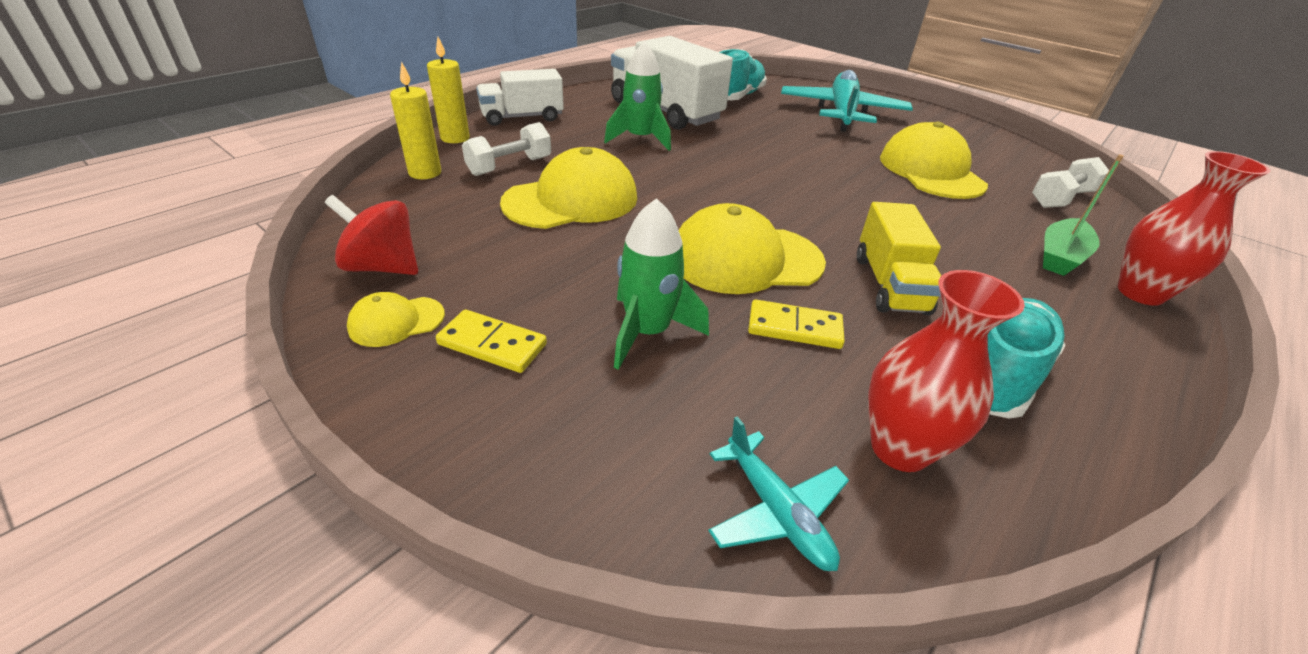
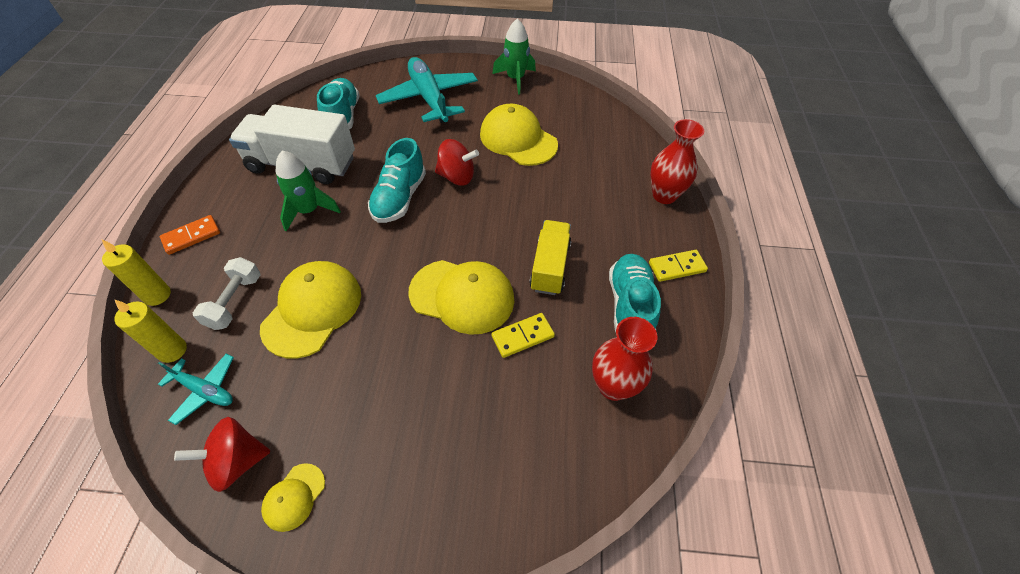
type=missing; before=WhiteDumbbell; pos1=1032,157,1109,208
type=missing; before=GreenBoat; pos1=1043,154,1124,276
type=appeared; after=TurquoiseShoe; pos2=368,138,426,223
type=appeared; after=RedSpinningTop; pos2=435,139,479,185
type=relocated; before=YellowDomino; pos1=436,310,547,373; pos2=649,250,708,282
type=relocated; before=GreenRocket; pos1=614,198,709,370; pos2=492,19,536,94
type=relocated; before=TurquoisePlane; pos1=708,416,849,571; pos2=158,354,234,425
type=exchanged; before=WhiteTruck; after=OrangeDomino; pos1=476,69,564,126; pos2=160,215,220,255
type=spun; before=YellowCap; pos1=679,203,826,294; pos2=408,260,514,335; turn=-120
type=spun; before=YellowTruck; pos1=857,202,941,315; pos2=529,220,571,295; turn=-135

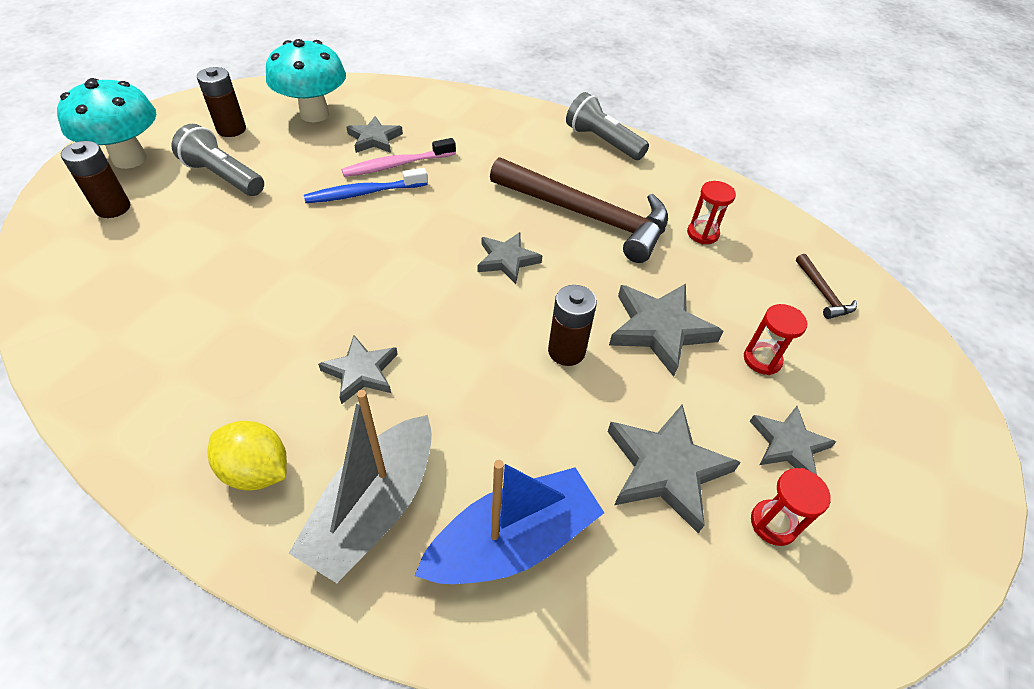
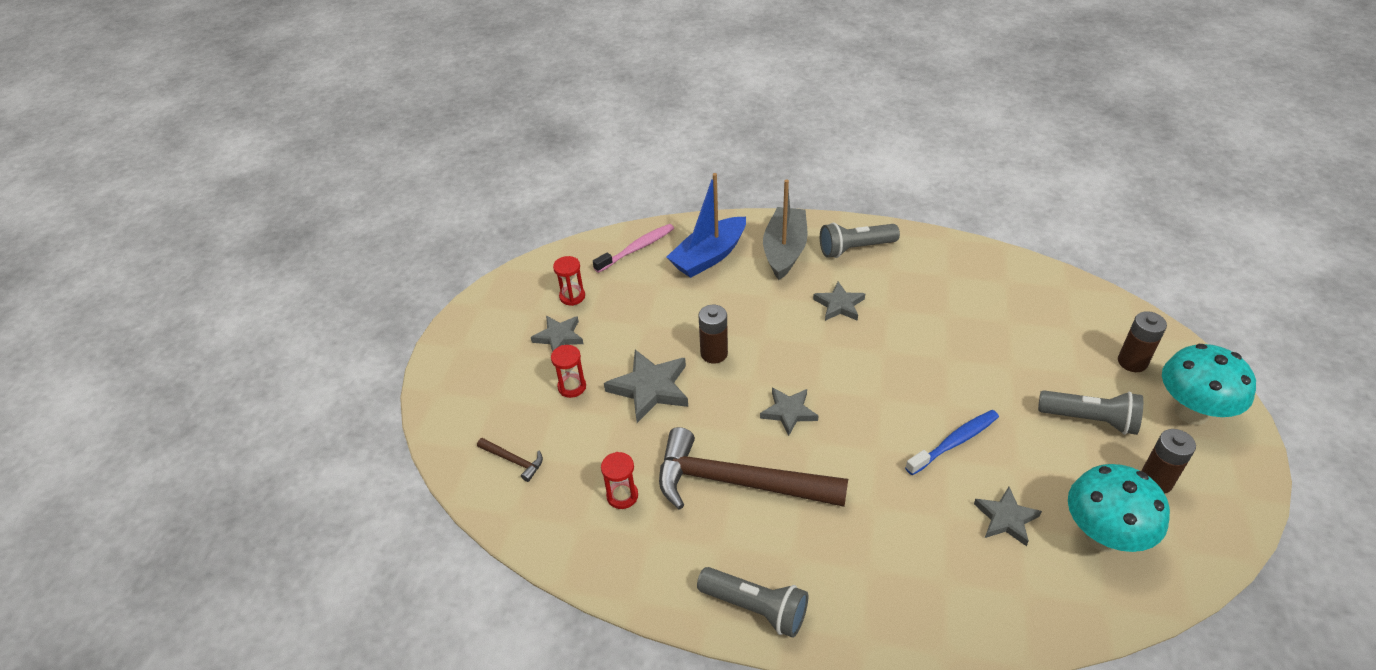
type=missing; before=GreyStar; pos1=608,405,741,534
type=relocated; before=PinkToothbrush; pos1=341,138,456,177; pos2=593,224,674,273
type=exchanged; before=YellowLemon; after=GreyFlashlight; pos1=207,421,287,491; pos2=820,223,900,258
type=spun; before=BrownHammer; pos1=796,254,857,319; pos2=477,438,543,482; turn=150

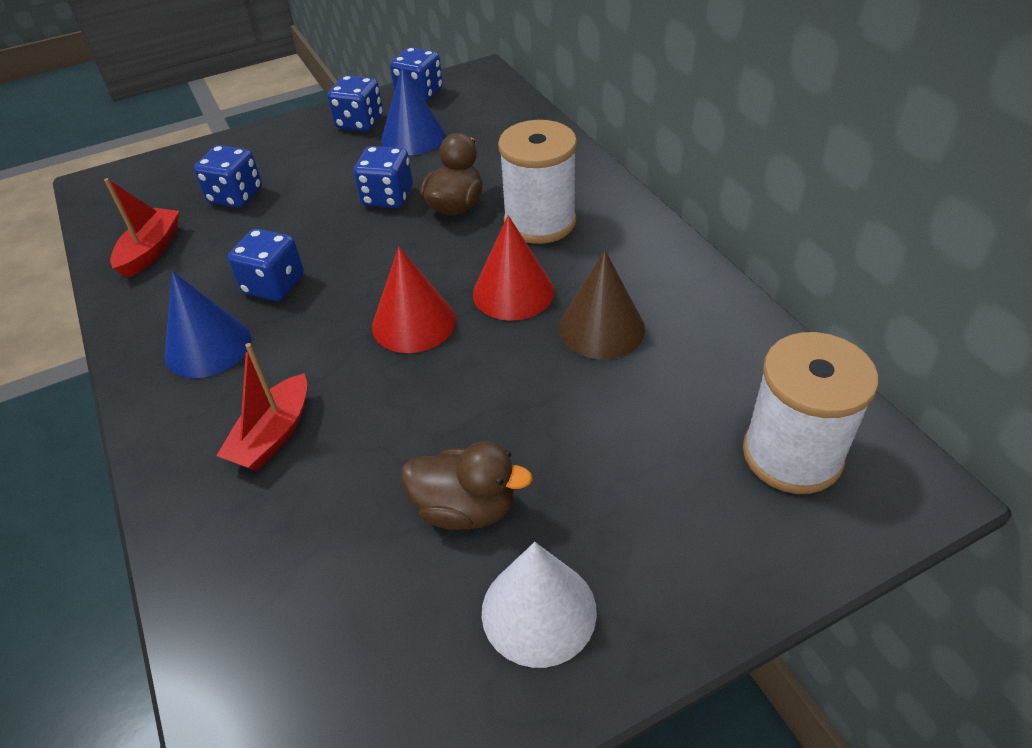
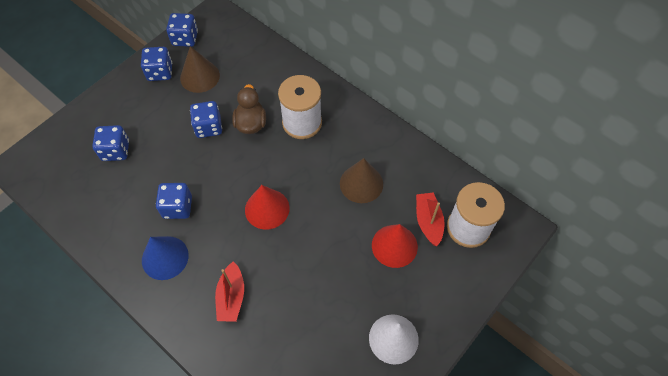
type=missing; before=BrownDuck; pos1=402,442,533,530
type=relocated; before=RedBoat; pos1=104,178,179,278; pos2=416,192,445,246
type=relocated; before=RedCone; pos1=473,215,554,321; pos2=372,224,418,268
type=colour; before=BlueCone; after=BrownCone; pos1=381,67,446,155; pos2=180,46,220,93

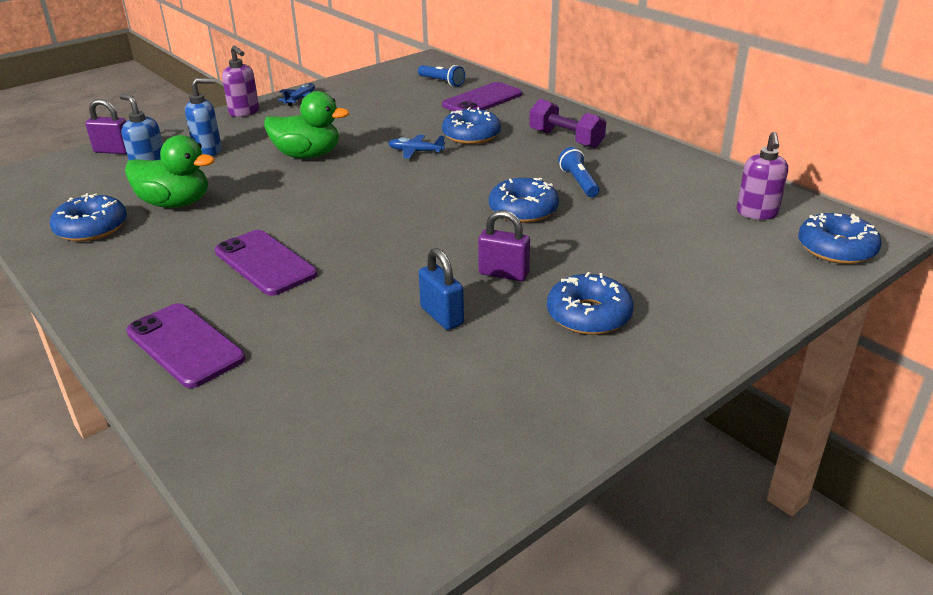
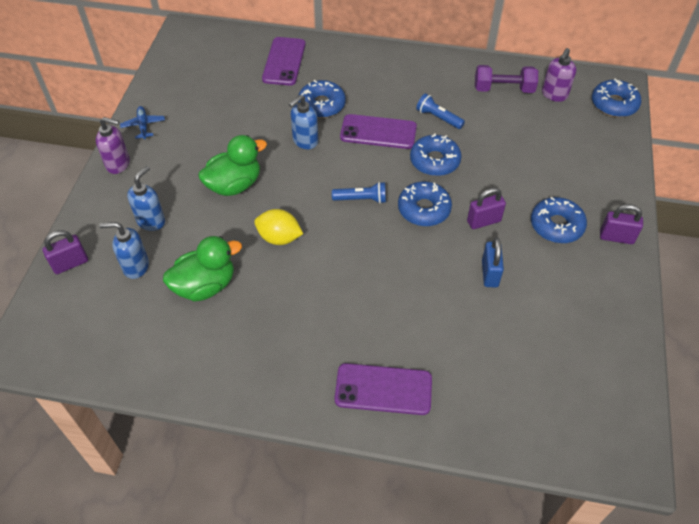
type=appeared; after=YellowLemon; pos2=254,209,303,245
type=appeared; after=PurplePadlock; pos2=600,204,643,244
type=relocated; before=BlueDonut; pos1=50,193,127,242; pos2=398,182,452,226
type=relocated; before=PurplePhone; pos1=215,230,317,296; pos2=340,114,417,149
type=relocated; before=BlueFlashlight; pos1=418,65,465,87; pos2=332,182,386,204
type=relocated; before=PurpleDumbbell; pos1=529,99,606,148; pos2=475,65,538,93
type=exchanged; before=BluePlane; after=BlueSoapDispenser; pos1=388,135,445,159; pos2=289,95,318,149
type=spun; before=BluePadlock; pos1=419,248,464,330; pos2=482,237,504,287; turn=75
type=spun; before=PurpleSoapDispenser; pos1=737,132,788,220; pos2=542,48,576,102; turn=60

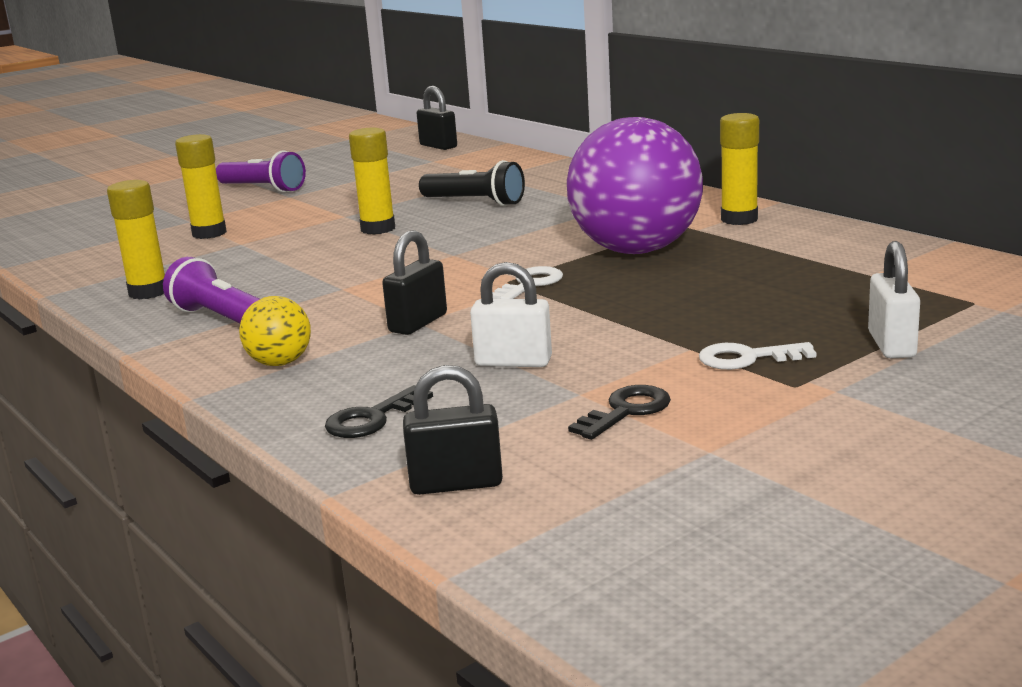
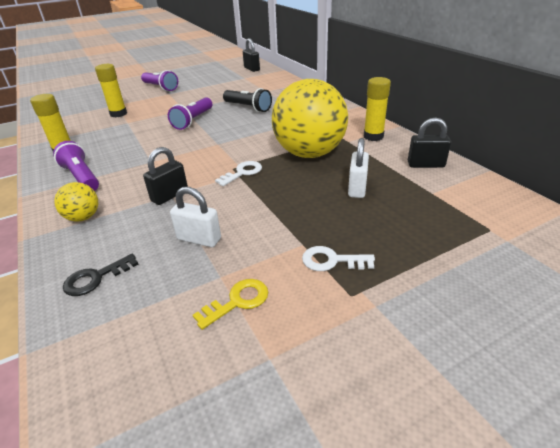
type=relocated; before=BlackPadlock; pos1=403,365,503,495; pos2=408,118,451,168
type=relocated; before=WhitePadlock; pos1=868,241,920,358; pos2=348,138,369,198
type=exchanged; before=YellowGlueStick; after=PurpleFlashlight; pos1=349,128,395,234; pos2=168,97,212,130
type=colour; before=PurpleBall; after=YellowBall; pos1=567,117,703,254; pos2=272,79,348,158
type=colour; before=BlackKey; after=YellowKey; pos1=568,385,671,440; pos2=193,279,268,330

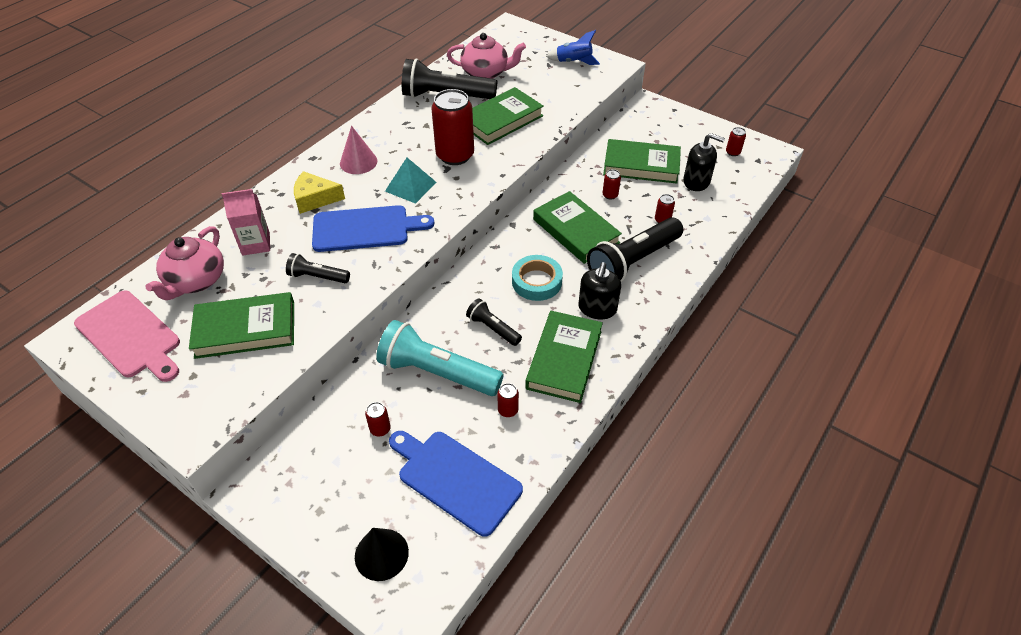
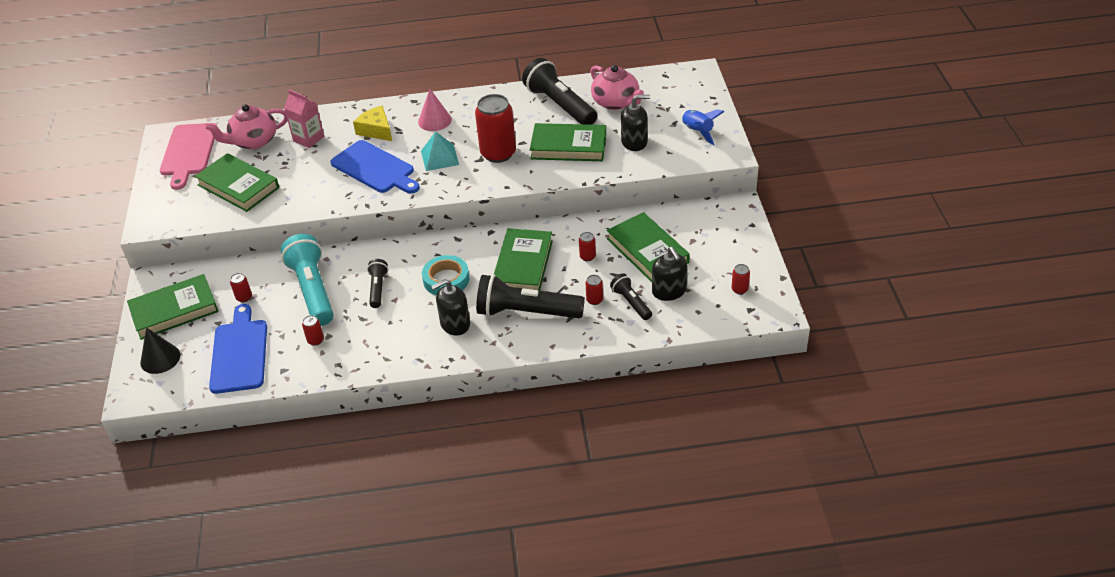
type=appeared; after=BlackSoapDispenser; pos2=621,95,650,151
type=relocated; before=BlackFlashlight; pos1=286,253,350,283; pos2=610,273,652,320
type=relocated; before=GreenBook; pos1=525,311,603,403; pos2=127,274,219,340

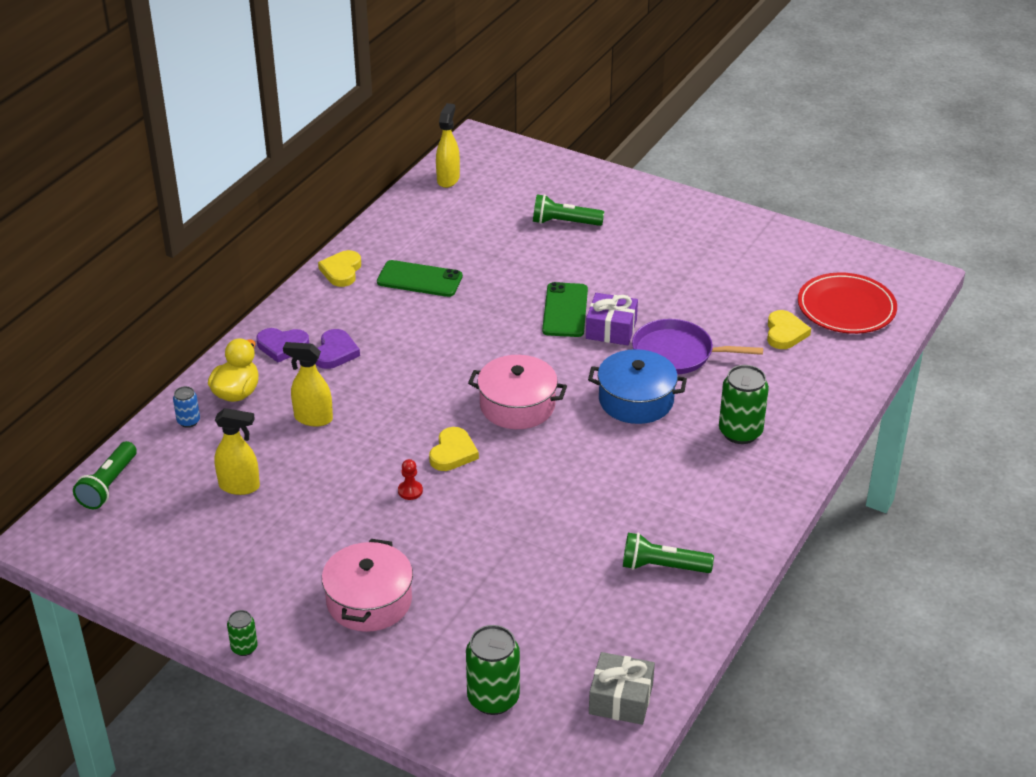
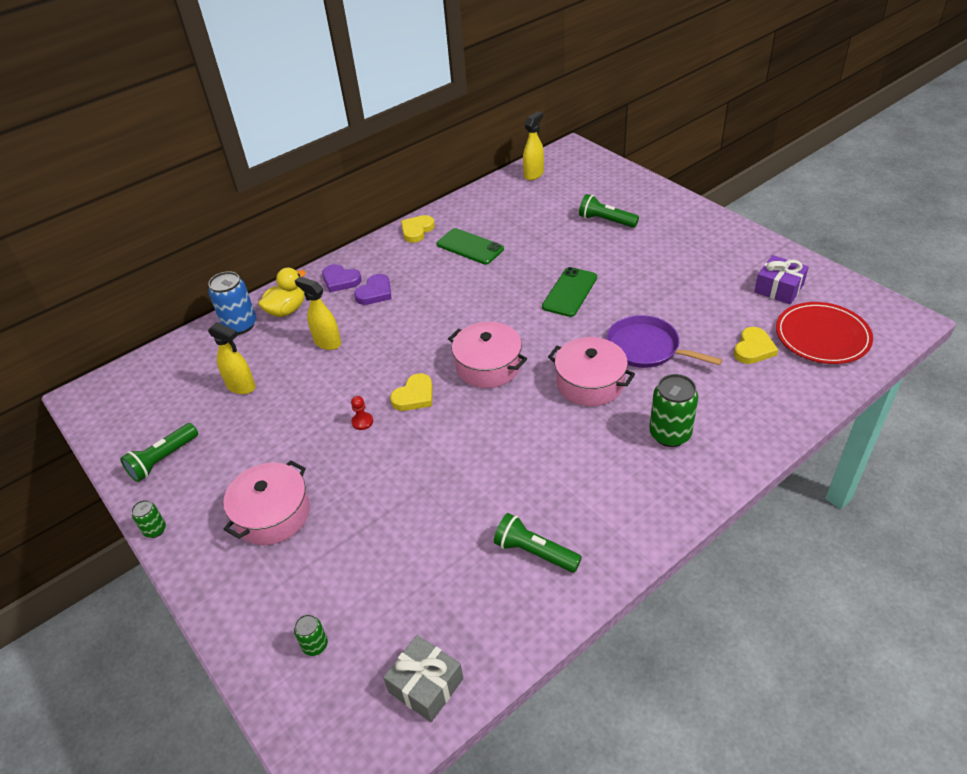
type=relocated; before=GreenFlashlight; pos1=73,441,137,509; pos2=120,423,198,482
type=relocated; before=PurpleGift; pos1=586,293,638,345; pos2=754,255,809,304
type=colour; before=BluePot; after=PinkPot; pos1=588,349,687,424; pos2=548,337,635,406
type=size; before=BlueCan; pos1=173,386,200,428; pos2=208,271,256,335; scale=1.9
type=size; before=GreenCan; pos1=466,625,520,715; pos2=294,614,328,656; scale=0.53

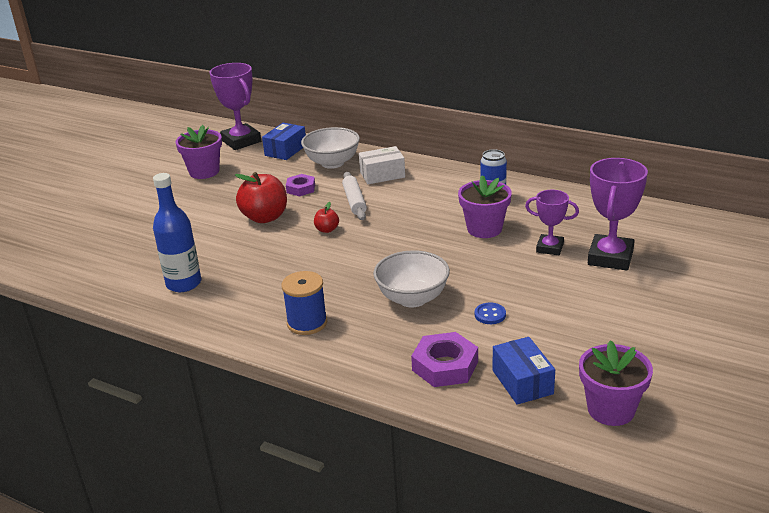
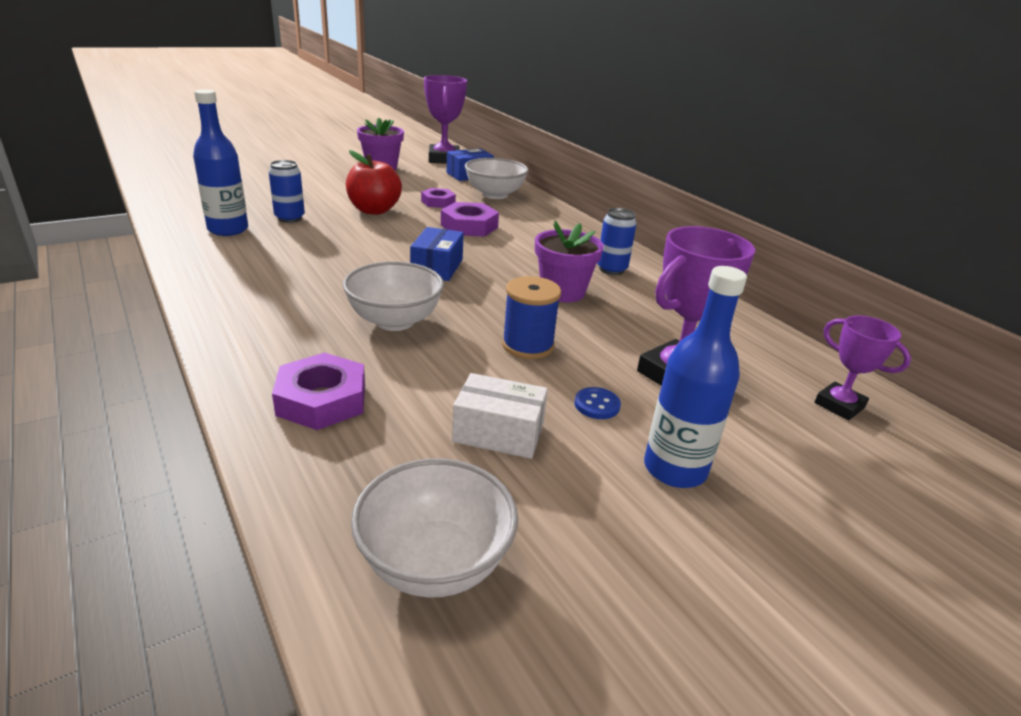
type=missing; before=RedApple; pos1=314,202,339,233
type=appeared; after=BlueCan; pos2=269,160,305,223
type=appeared; after=BlueBottle; pos2=644,266,747,488
type=relocated; before=BlueSpool; pos1=282,271,327,335; pos2=502,276,561,359
type=relocated; before=WhiteBox; pos1=359,146,405,184; pos2=452,373,548,459
type=relocated; before=BlueButton; pos1=475,303,506,324; pos2=574,387,621,419
type=relocated; before=BlueBox; pos1=492,337,555,405; pos2=410,227,464,281
type=relocated; before=PurpleTrophy; pos1=525,190,579,255; pos2=814,315,911,421
type=exchanged; before=WhiteRollingPin; after=PurpleNut; pos1=342,172,367,220; pos2=441,202,499,237
type=exchanged; before=PurpleFlowerPot; after=WhiteBowl; pos1=579,340,653,426; pos2=351,459,518,598

